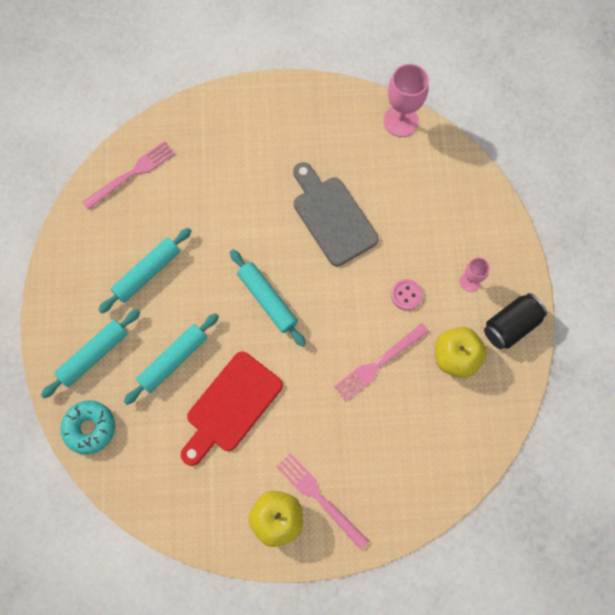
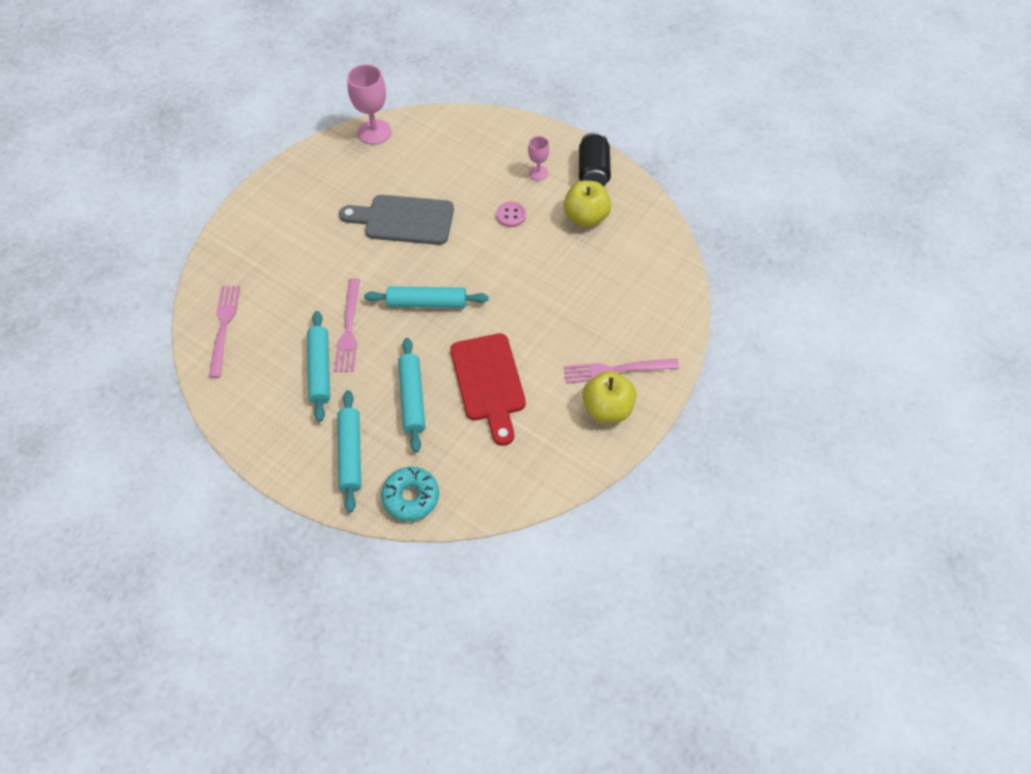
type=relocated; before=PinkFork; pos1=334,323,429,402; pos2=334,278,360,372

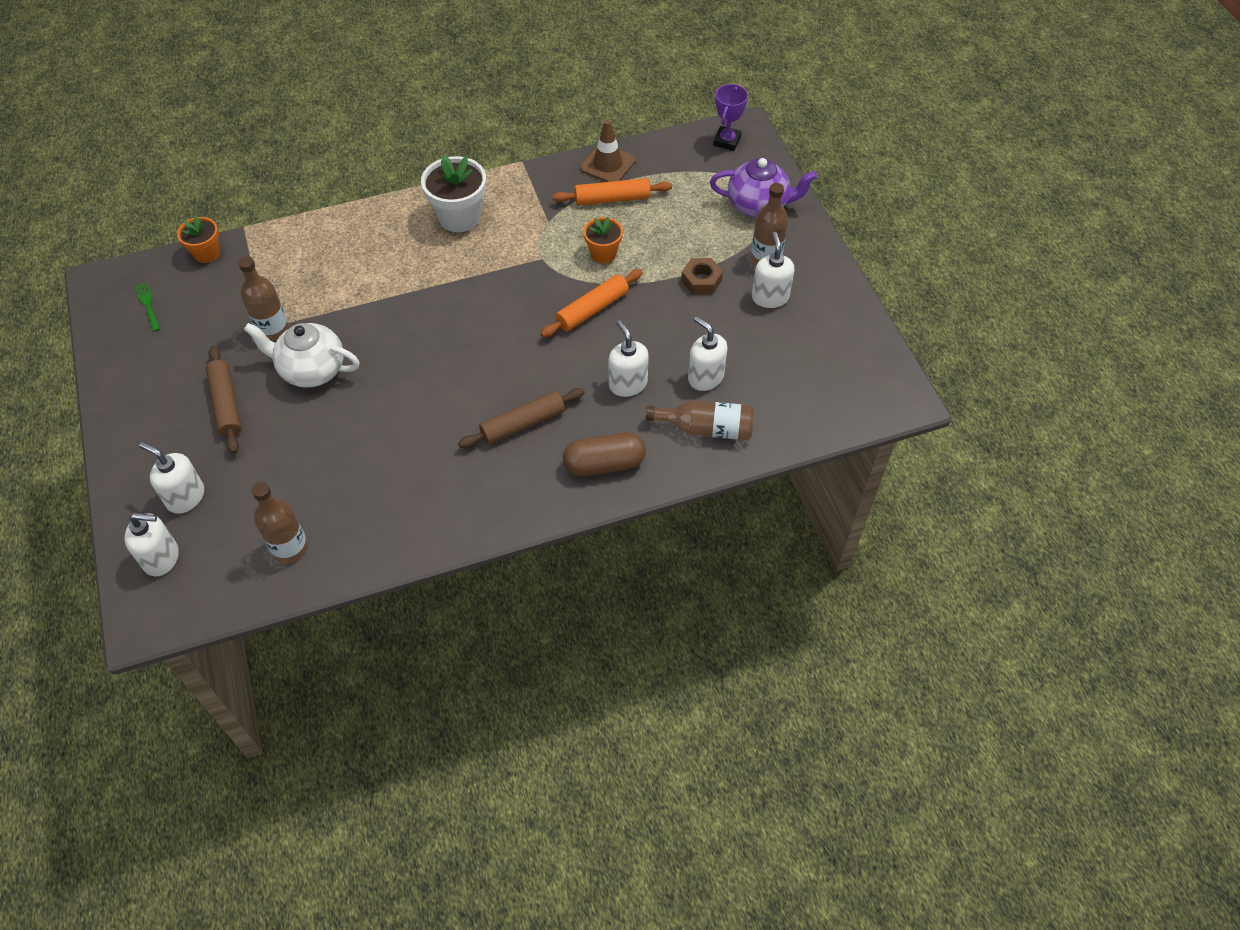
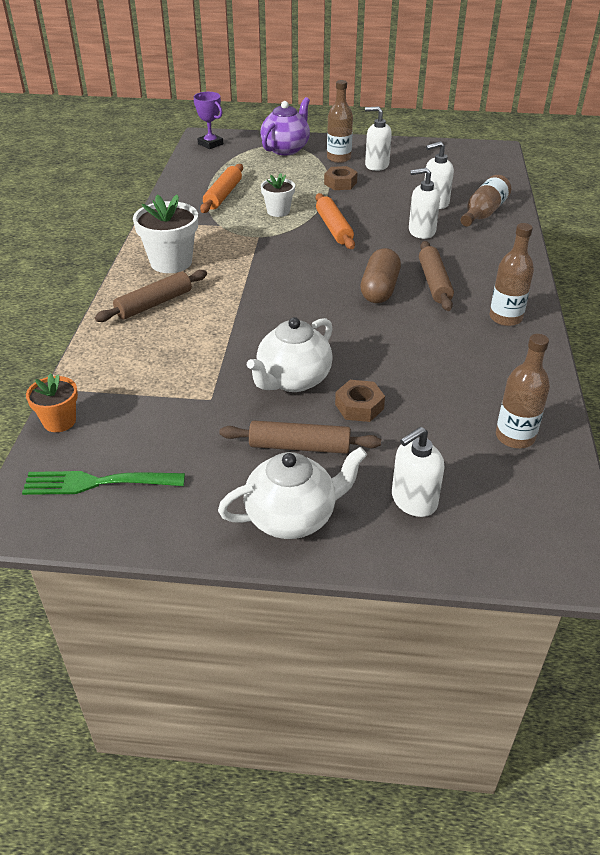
type=missing; before=WhiteSoapDispenser; pos1=124,513,179,576
type=missing; before=BrownTrafficCone; pos1=580,120,636,182
type=appeared; after=BrownRollingPin; pos2=95,270,207,322
type=appeared; after=WhiteTeapot; pos2=218,447,367,539
type=appeared; after=BrownNut; pos2=335,380,385,422
type=relocated; before=BrownBottle; pos1=238,256,289,341; pos2=489,223,534,326
type=relocated; before=BrownCapsule; pos1=563,432,646,477; pos2=360,248,401,303
type=colour; before=OrangeFlowerPot; after=WhiteFlowerPot; pos1=584,217,623,263; pos2=261,173,295,217
type=size; before=GreenFork; pos1=135,282,160,332; pos2=22,471,185,495; scale=1.79

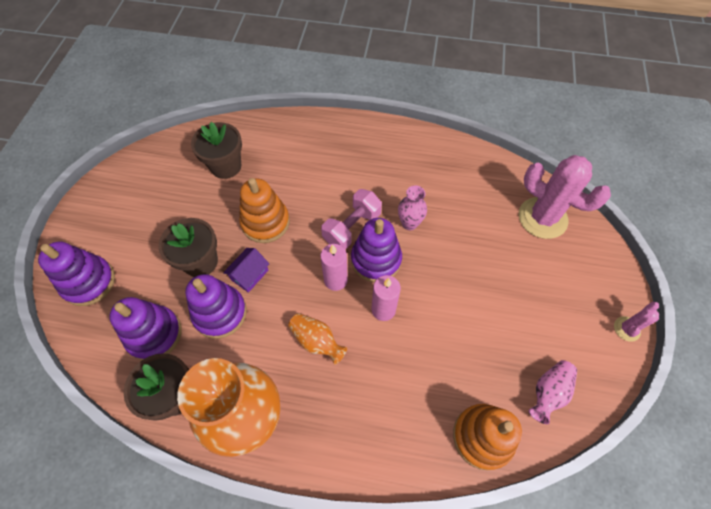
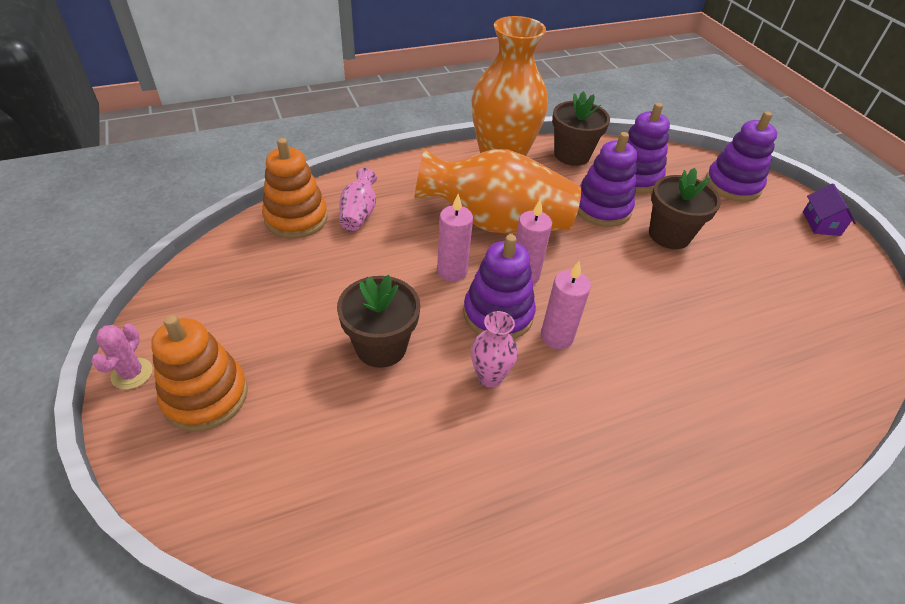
type=missing; before=PinkCactus; pos1=519,155,611,239
type=relocated; before=BrownFlowerPot; pos1=191,122,242,179; pos2=337,275,420,368
type=relocated; before=PurpleHouse; pos1=223,248,270,293; pos2=803,183,856,236
type=relocated; before=OrangeStackingToy; pos1=239,178,290,243; pos2=151,315,248,432
type=relocated; before=PinkVase; pos1=528,360,577,424; pos2=340,168,377,231
type=exchanged; before=PinkDumbbell; after=PinkCandle; pos1=321,189,382,250; pos2=541,261,591,349
type=size; before=OrangeVase; pos1=288,313,347,364; pos2=414,149,581,234; scale=2.26

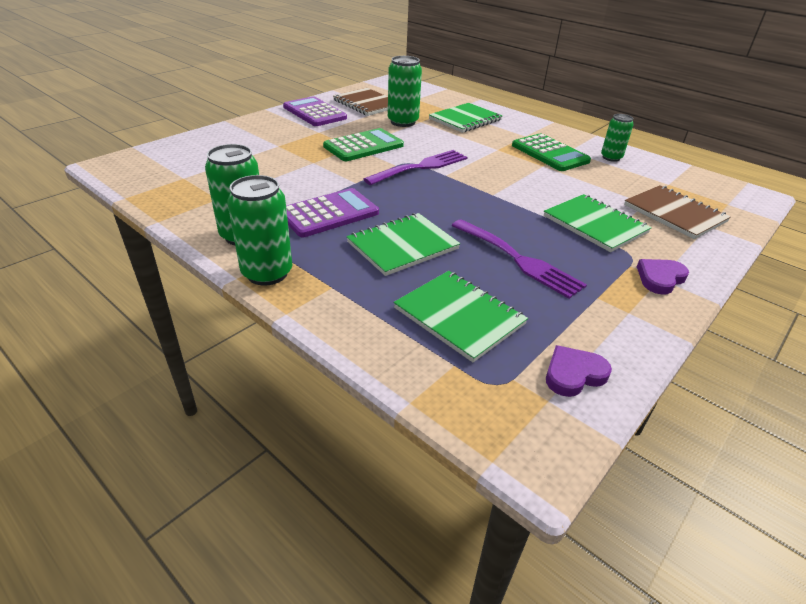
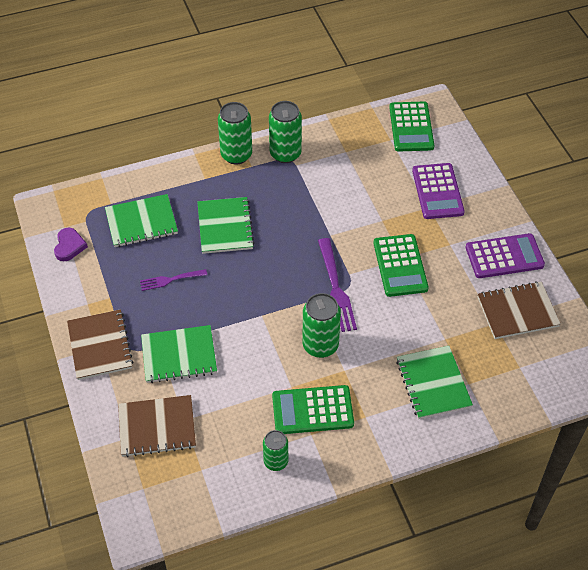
type=appeared; after=GreenCalculator; pos2=389,102,434,152
type=relocated; before=PurpleCalculator; pos1=286,188,379,237; pos2=412,163,465,219
type=relocated; before=GreenCan; pos1=388,56,422,127; pos2=302,293,341,358
type=exchanged; before=PurpleHeart; after=BrownNotebook; pos1=637,259,689,294; pos2=67,309,133,380
type=size; before=PurpleFork; pos1=451,219,587,299; pos2=140,269,207,291; scale=0.59

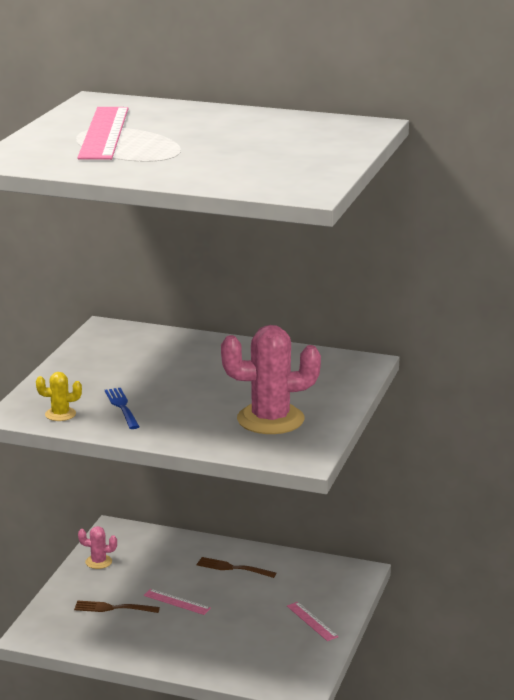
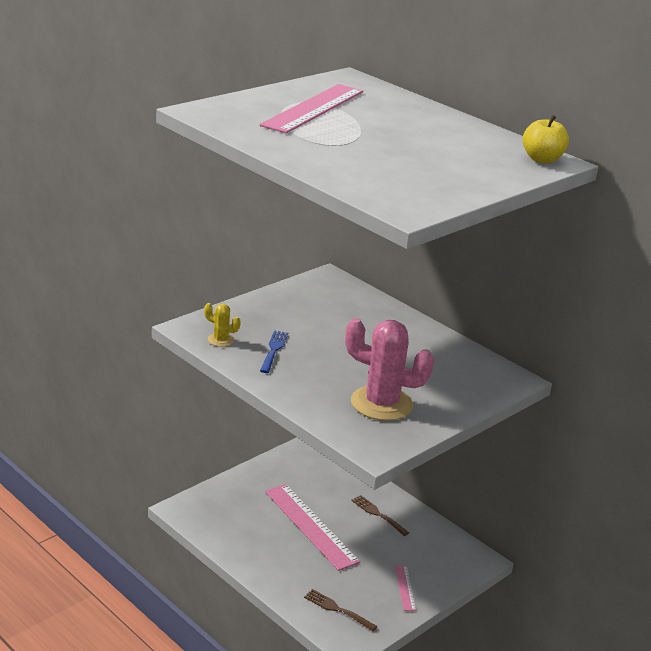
type=missing; before=PinkCactus; pos1=78,526,117,569
type=appeared; after=YellowApple; pos2=523,115,569,164
type=relocated; before=BrownFork; pos1=74,601,160,613; pos2=304,589,377,631
type=size; before=PinkRuler; pos1=143,589,211,615; pos2=265,484,360,571; scale=2.2

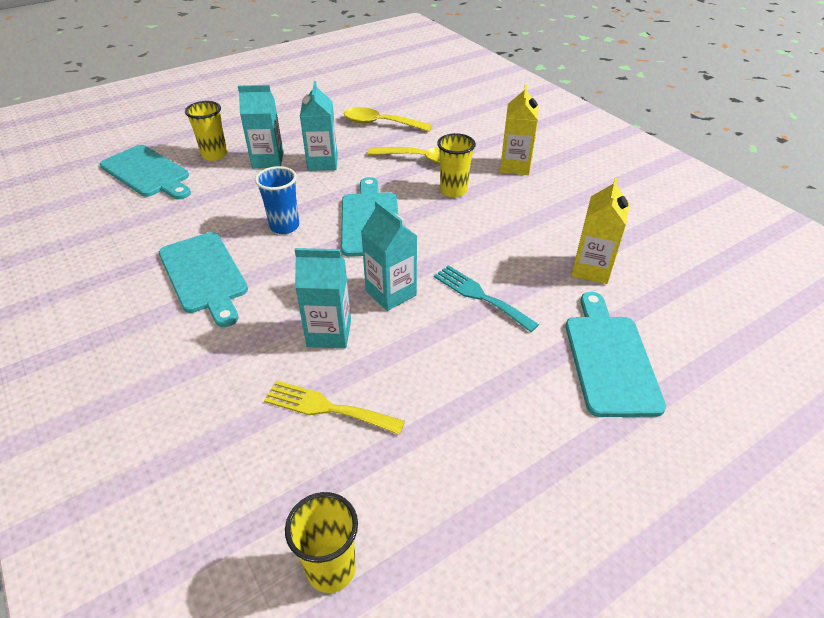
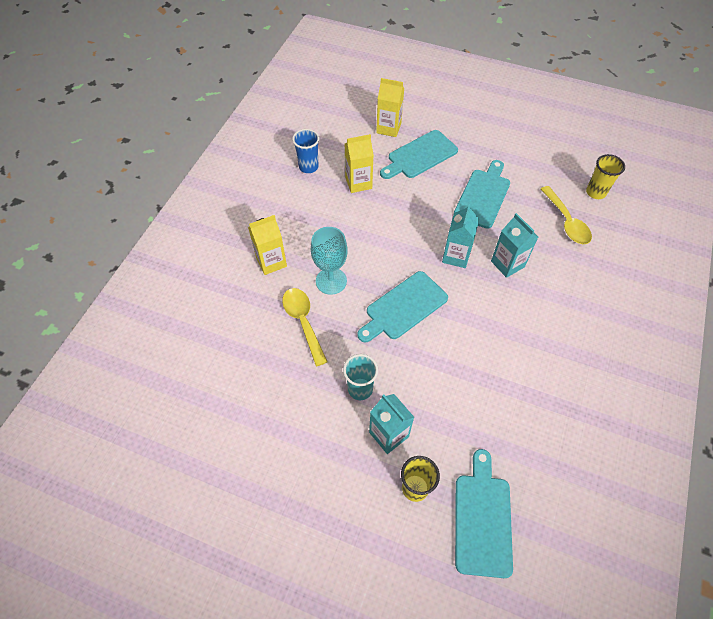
type=missing; before=YellowFork; pos1=264,381,405,435
type=missing; before=TurquoiseFork; pos1=434,265,539,332
type=appeared; after=YellowCarton; pos2=376,78,404,137
type=relocated; before=TurquoiseCuttingBoard; pos1=159,232,248,327; pos2=454,160,510,229
type=relocated; before=BlueCup; pos1=255,166,299,234; pos2=292,129,320,173
type=relocated; before=YellowSpoon; pos1=344,107,432,132; pos2=541,186,592,244
type=exchanged; before=TurquoiseCarton; after=TurquoiseCup; pos1=300,81,338,171; pos2=343,354,378,400
type=exchanged; before=YellowCup; after=TurquoiseGoblet; pos1=437,133,476,197; pos2=311,227,348,295

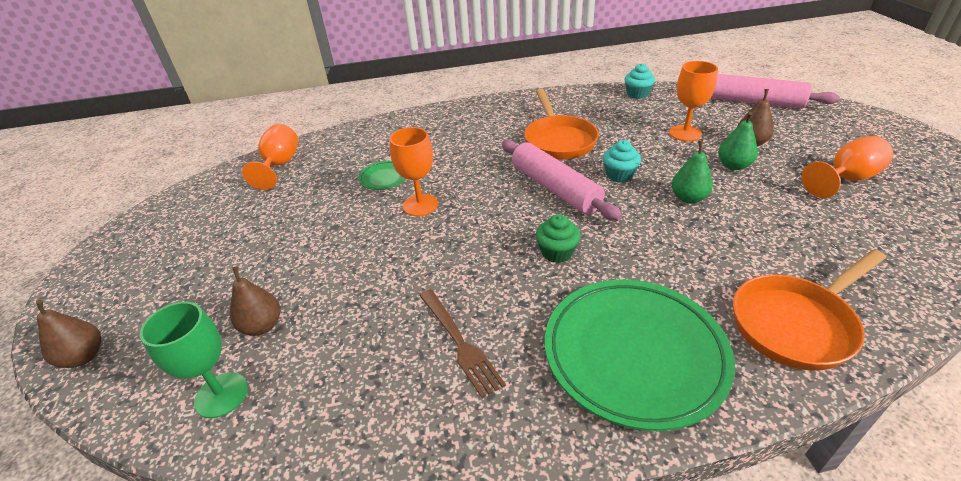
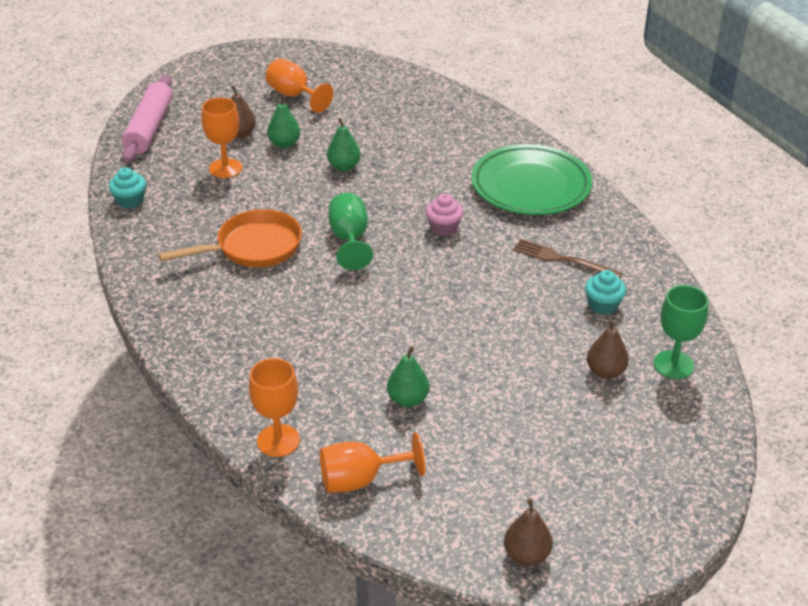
type=missing; before=GreenPlate; pos1=358,161,406,190
type=missing; before=OrangePan; pos1=733,250,886,371
type=appeared; after=GreenPear; pos2=387,346,429,407
type=relocated; before=BrownPear; pos1=36,300,101,368; pos2=504,498,553,566
type=relocated; before=OrangeGoblet; pos1=389,127,438,216; pos2=249,358,300,457
type=relocated; before=TurquoiseCupcake; pos1=603,140,641,183; pos2=585,270,626,315
type=exchanged; before=PinkRollingPin; after=GreenGoblet; pos1=502,140,622,221; pos2=328,193,373,270
type=colour; before=GreenCupcake; after=PinkCupcake; pos1=536,214,581,263; pos2=426,194,463,236
type=spun; before=BrownFork; pos1=419,289,506,398; pos2=513,239,622,278; turn=-105

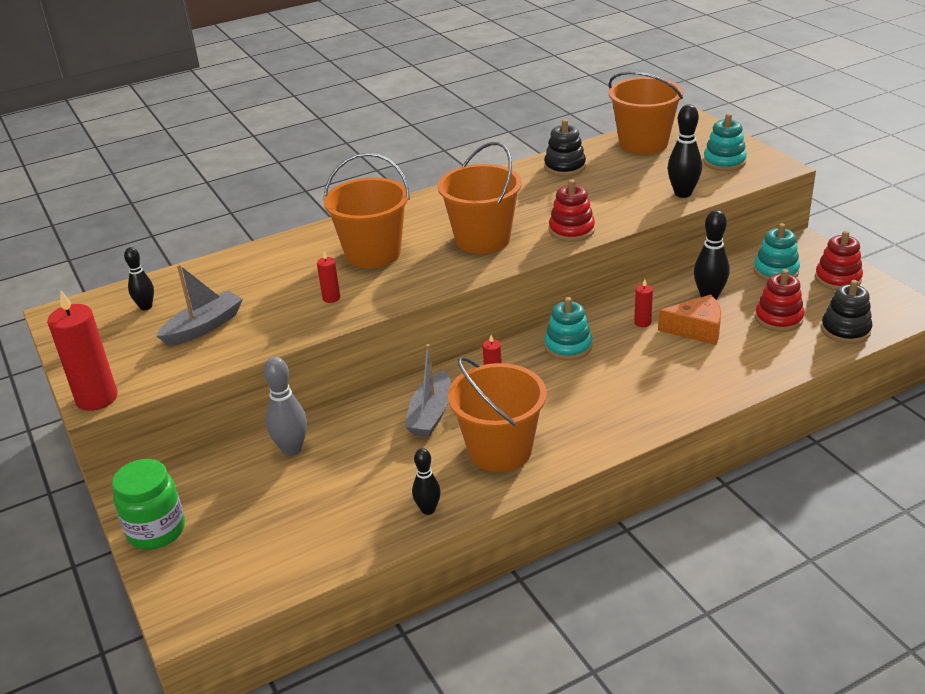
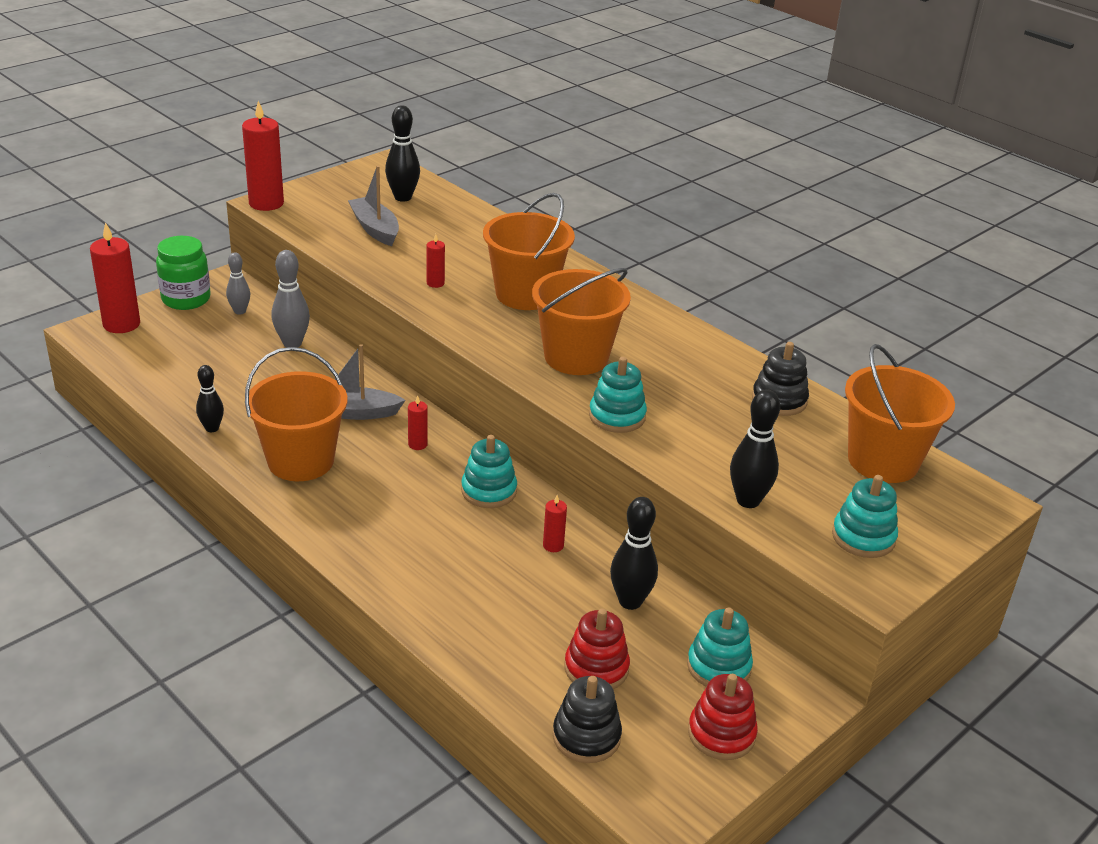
type=missing; before=OrangeCheese; pos1=658,294,721,345
type=appeared; after=RedCandle; pos2=90,222,140,333
type=appeared; after=GreyBowlingPin; pos2=226,252,250,315
type=colour; before=RedStackingToy; after=TurquoiseStackingToy; pos1=549,179,595,242; pos2=589,357,647,433
type=spun; before=GreyBoat; pos1=157,264,243,346; pos2=348,166,399,246; turn=-150
type=size; before=BlackBowlingPin; pos1=124,247,154,310; pos2=385,105,420,202; scale=1.54

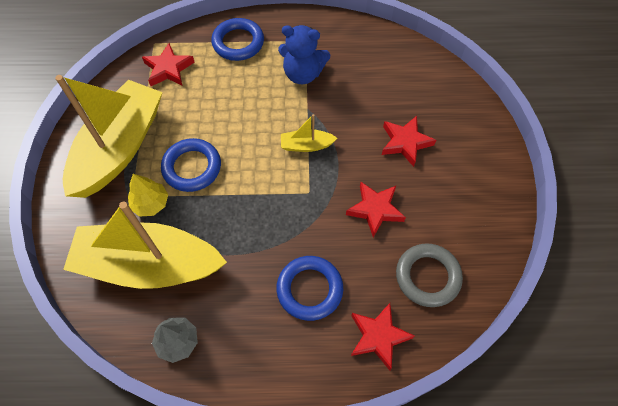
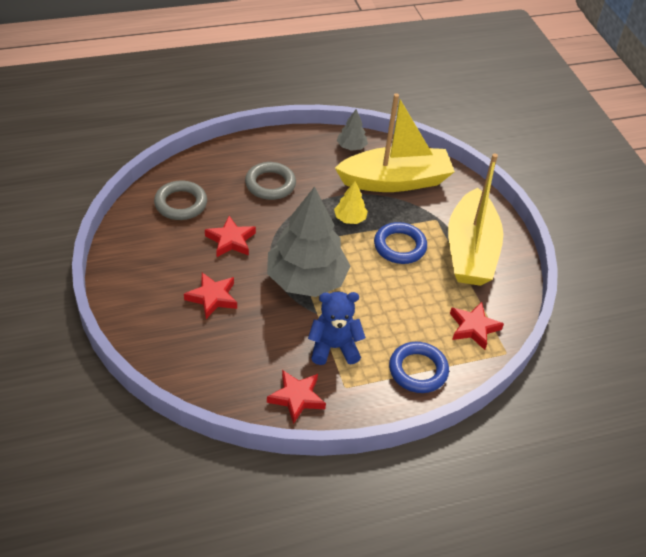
type=relocated; before=YellowTree; pos1=128,174,168,217; pos2=334,181,368,224
type=relocated; before=RedStar; pos1=351,303,414,370; pos2=267,370,326,424
type=exchanged; before=YellowBoat; after=GreyTree; pos1=281,114,337,152; pos2=267,186,350,297
type=colour; before=BlueRing; after=GreyRing; pos1=276,256,343,321; pos2=245,162,296,200

